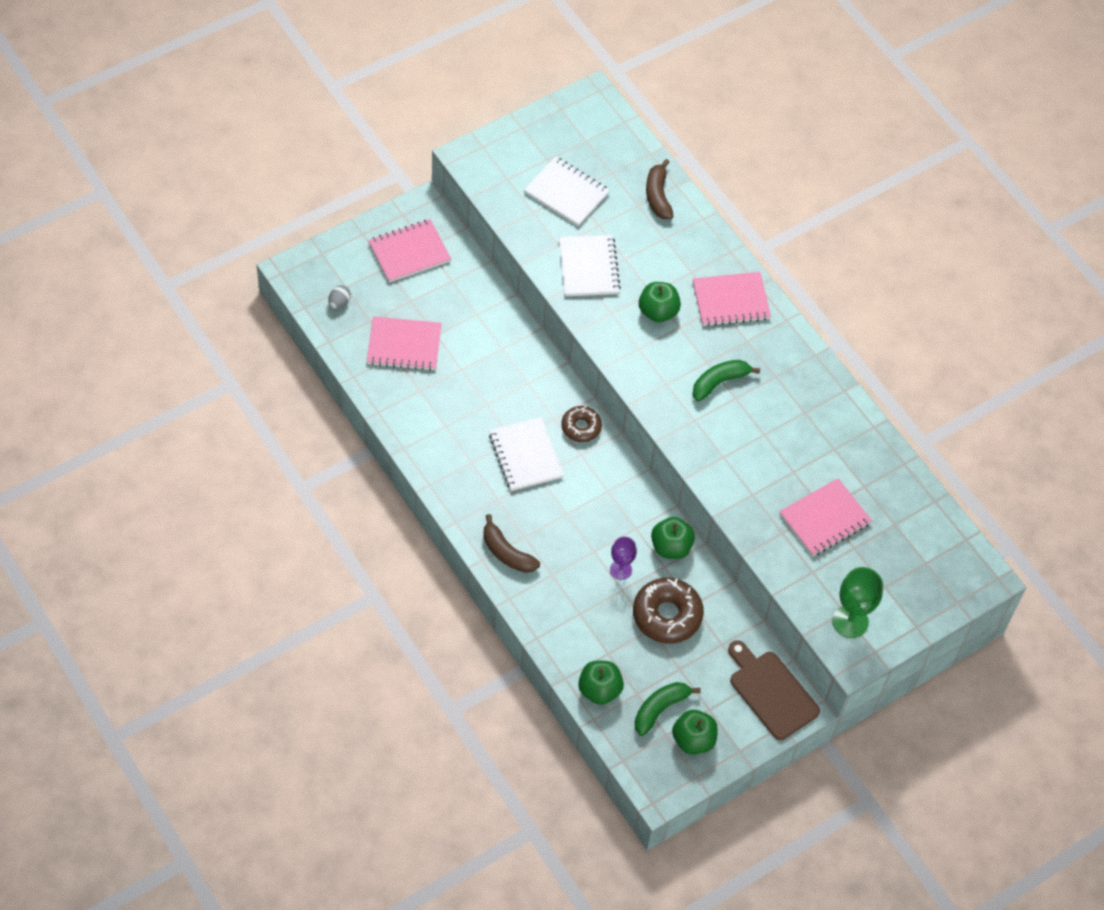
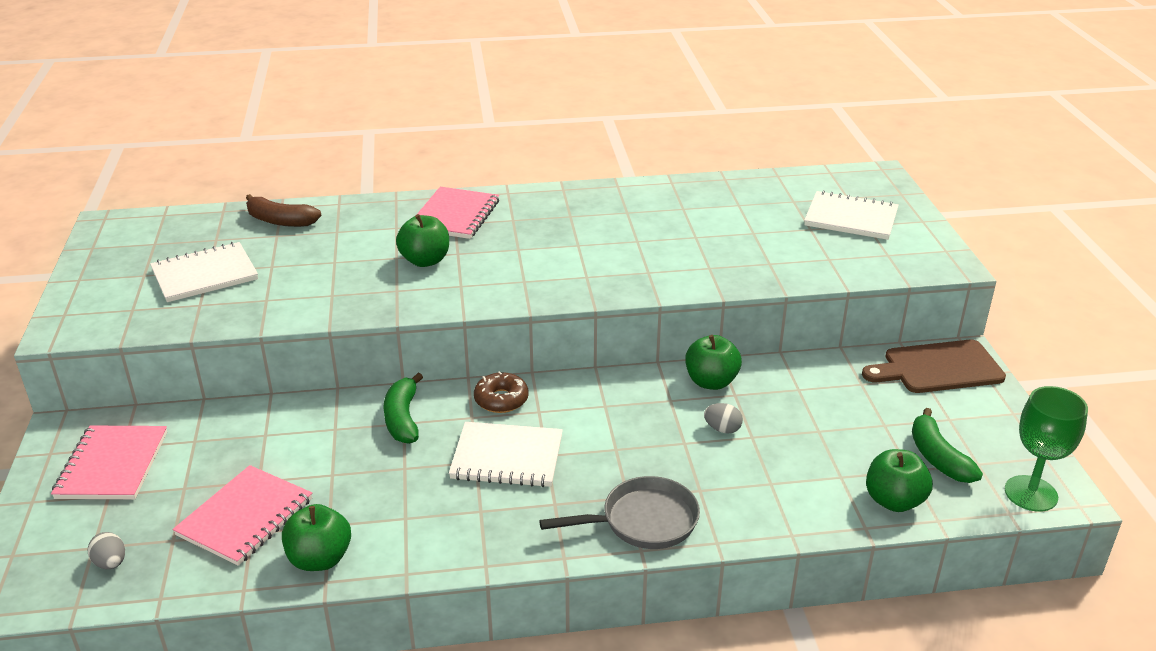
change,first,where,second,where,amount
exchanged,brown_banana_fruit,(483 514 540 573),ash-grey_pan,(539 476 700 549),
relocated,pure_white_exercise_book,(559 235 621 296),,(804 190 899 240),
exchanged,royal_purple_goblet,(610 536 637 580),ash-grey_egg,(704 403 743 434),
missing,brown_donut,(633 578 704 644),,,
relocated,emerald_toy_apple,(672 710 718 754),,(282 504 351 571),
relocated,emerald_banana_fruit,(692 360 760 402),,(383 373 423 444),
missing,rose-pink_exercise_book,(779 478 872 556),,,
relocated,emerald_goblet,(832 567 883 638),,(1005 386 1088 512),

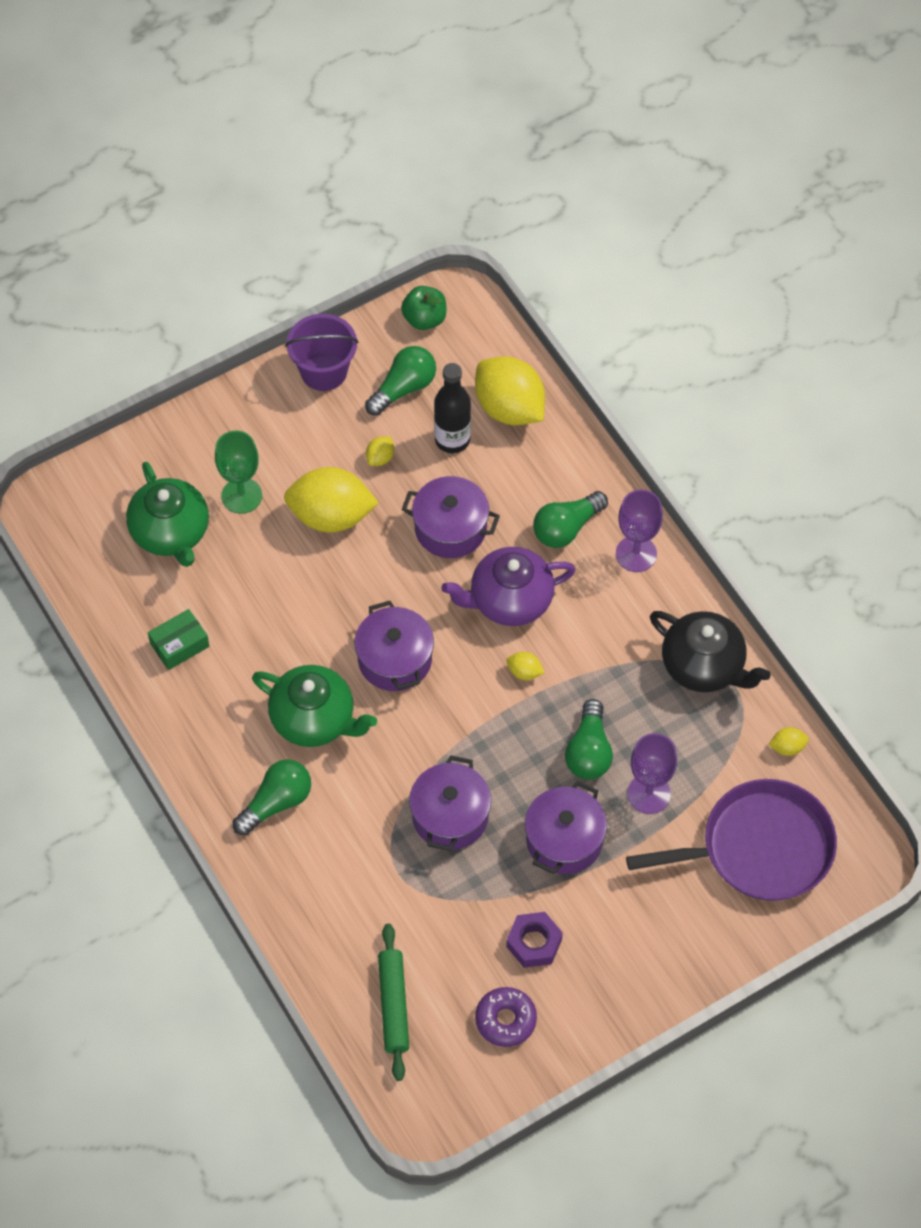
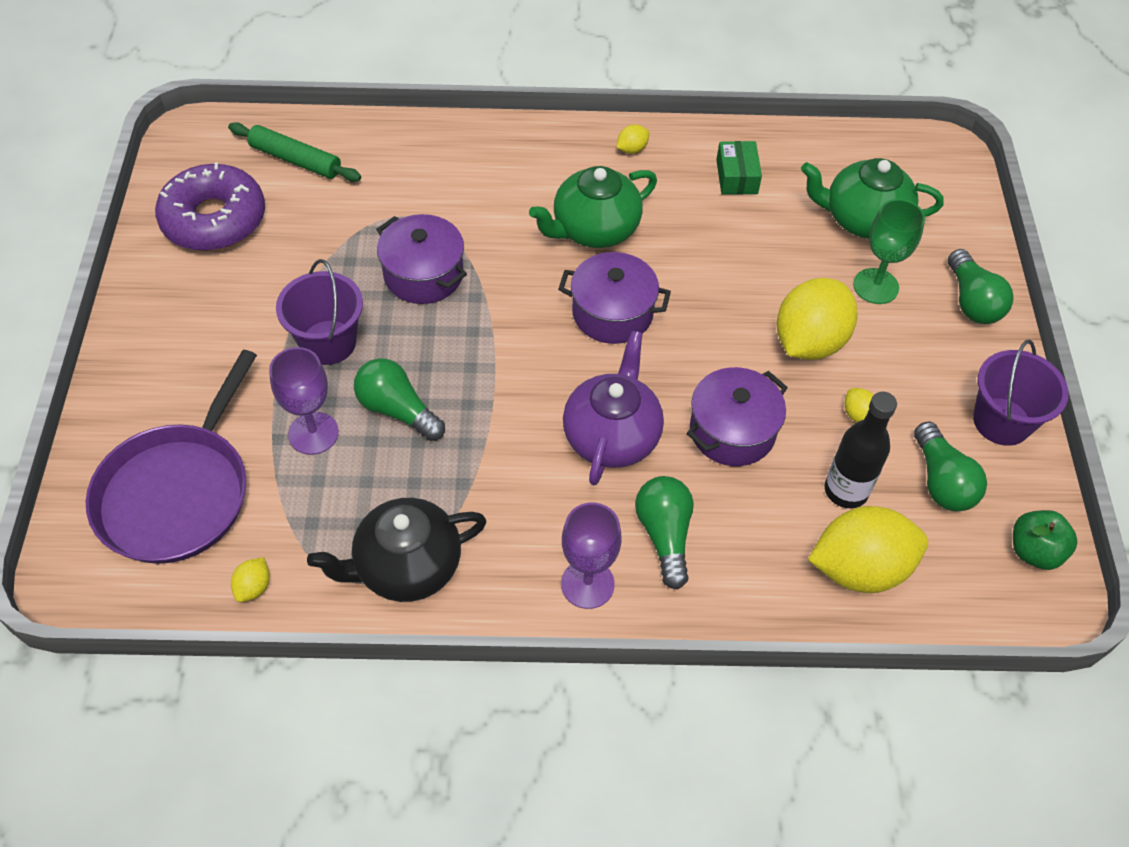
change,first,where,second,where,amount
relocated,emerald_bulb,(233 760 311 836),,(948 249 1014 324),
size,royal_purple_donut,(475 987 537 1047),,(155 162 265 251),x1.76
relocated,yellow_citrus_fruit,(506 652 545 680),,(617 124 649 154),
missing,royal_purple_nut,(506 912 563 968),,,
exchanged,royal_purple_pot,(525 781 607 874),royal_purple_bucket,(276 259 363 365),

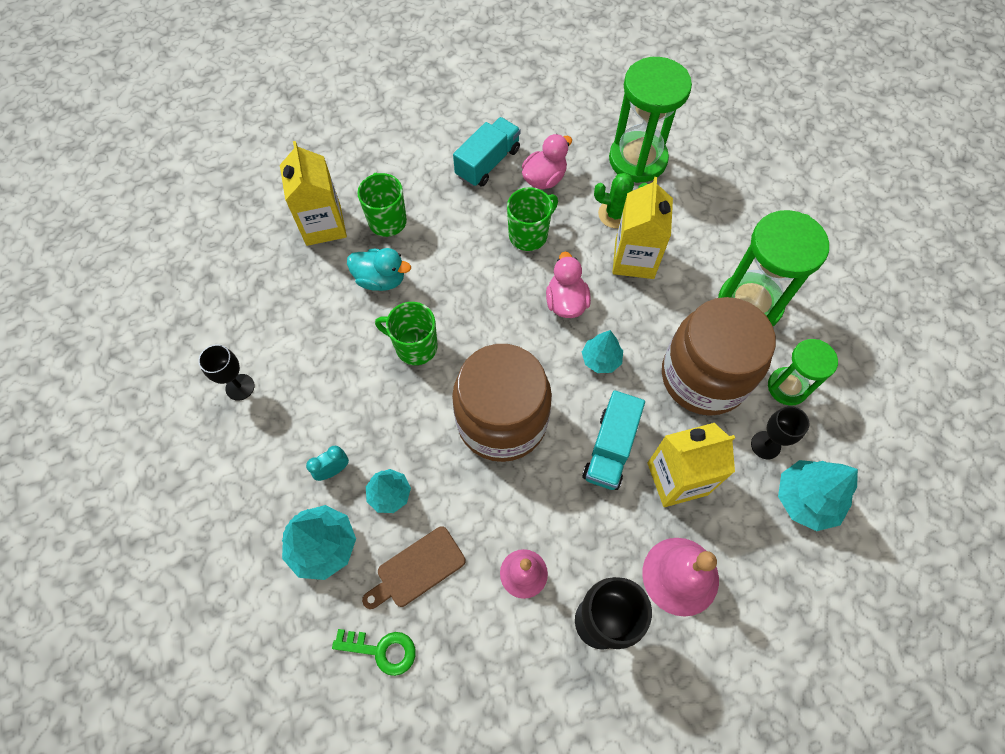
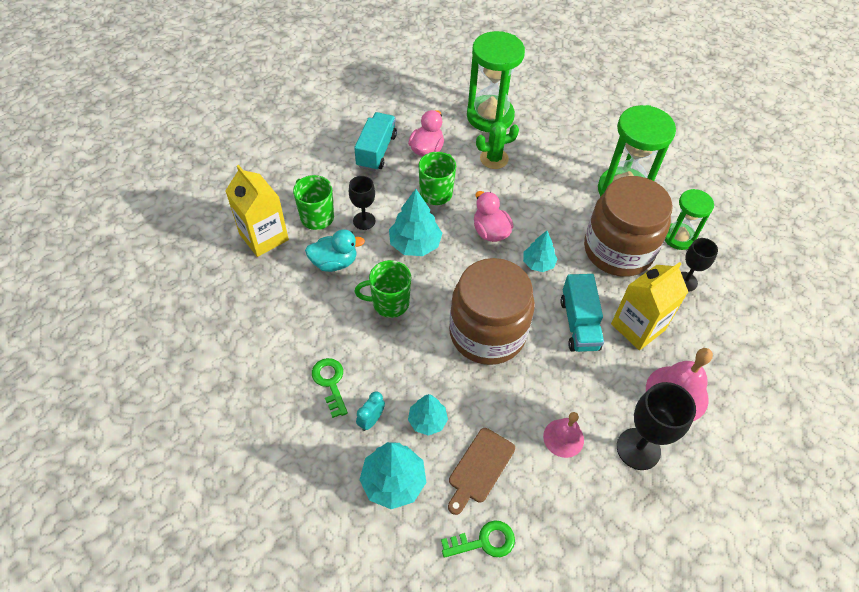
change,first,where,second,where,amount
relocated,ebony_goblet,(198 345 255 401),,(349 176 375 230),
missing,yellow_carton,(612 177 673 279),,,
relocated,teal_tree,(778 460 858 531),,(389 189 442 256),
appeared,,,emerald_key,(312 358 348 418),

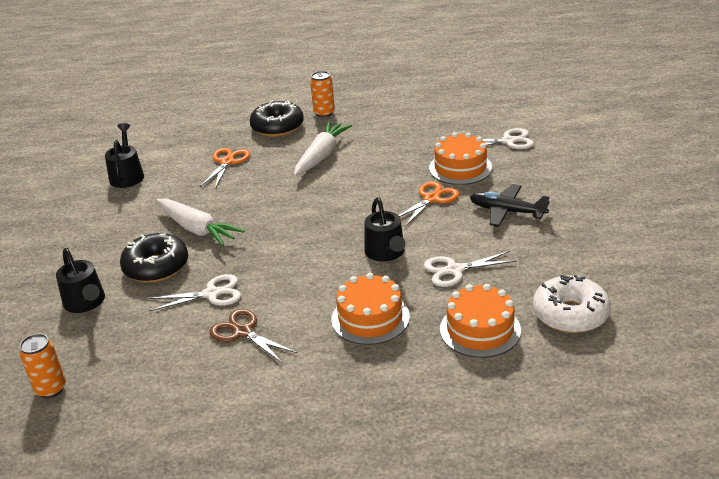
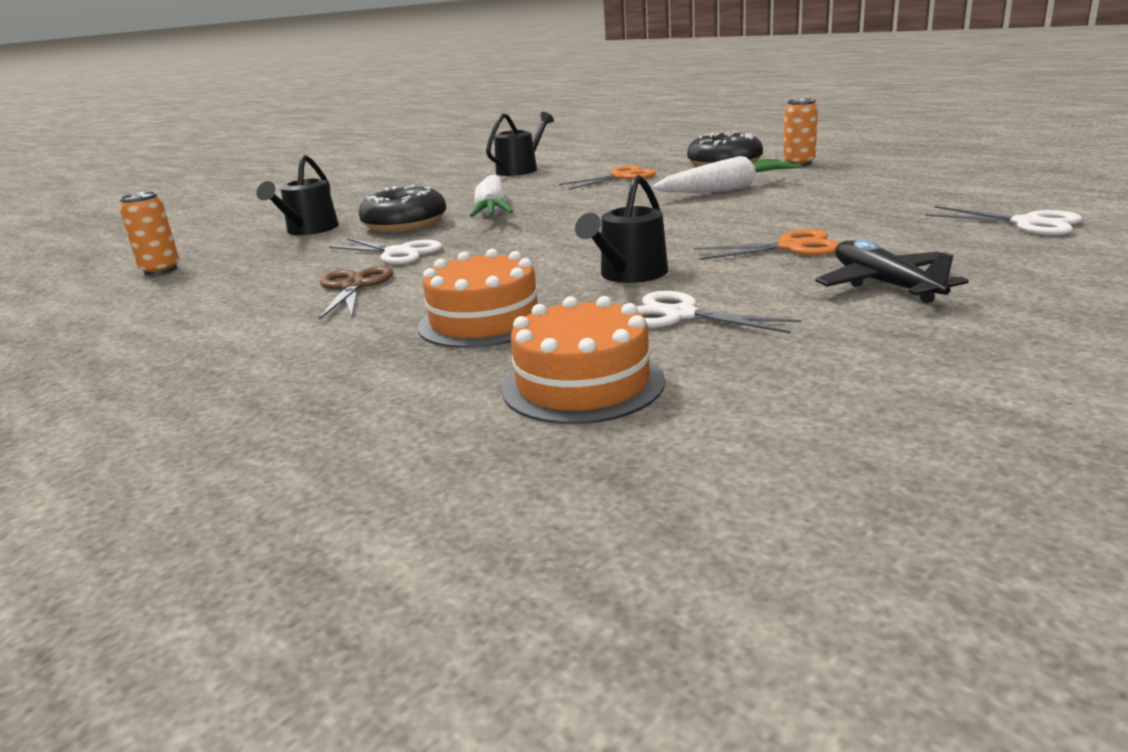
change,first,where,second,where,amount
missing,bright_orange_cake,(429 132 492 185),,,
missing,pure_white_donut,(533 275 611 333),,,

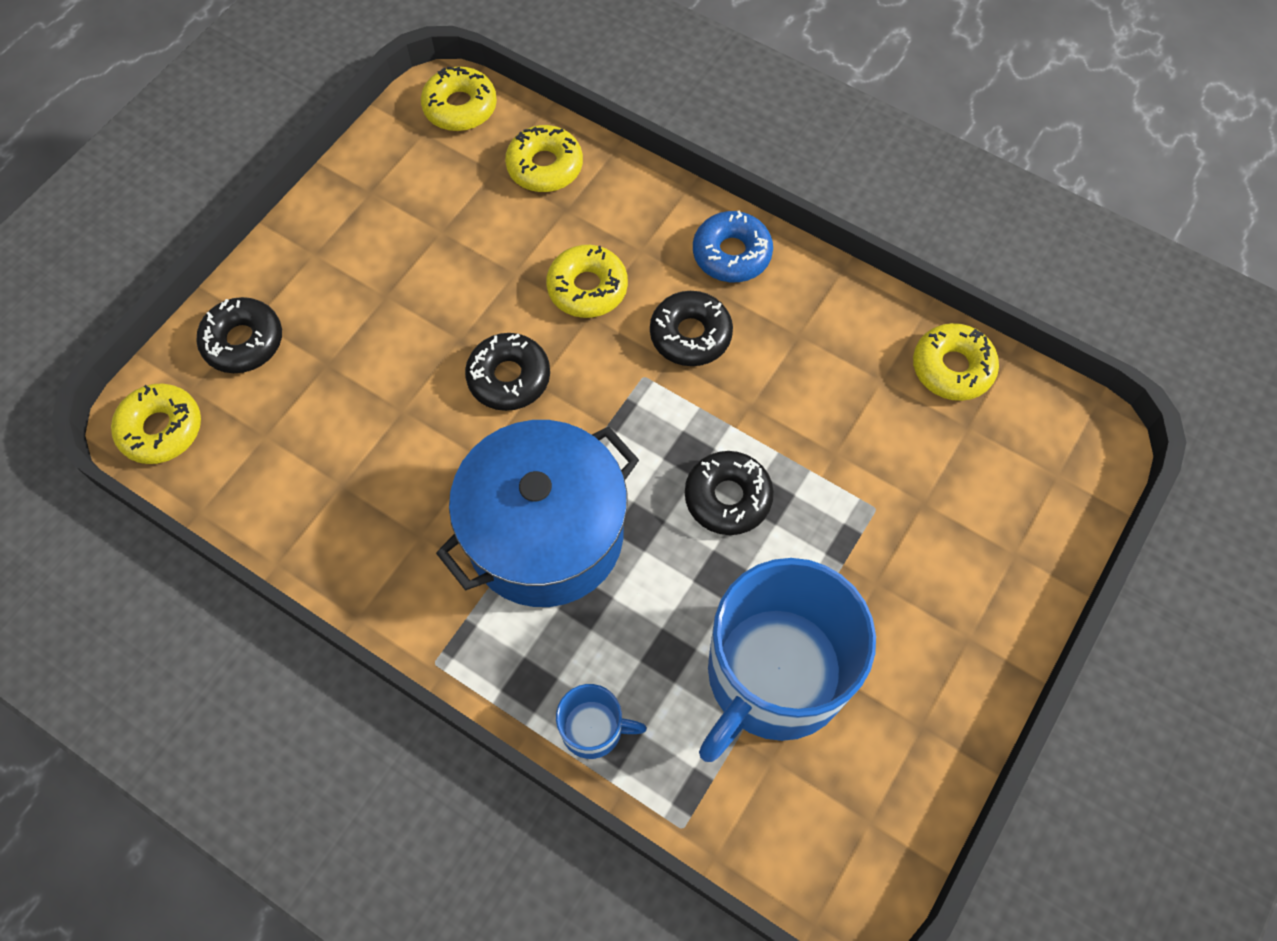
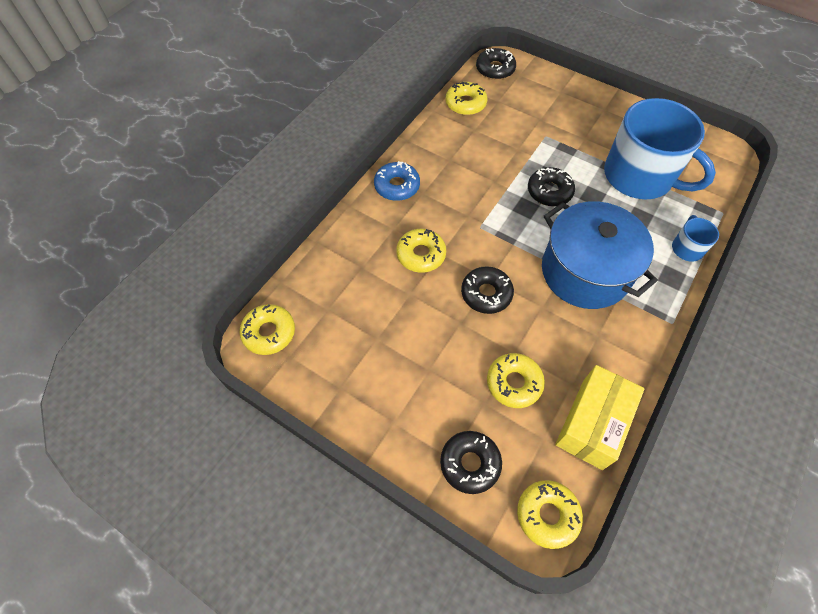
change,first,where,second,where,amount
relocated,yellow_donut,(505 125 583 192),,(487 353 545 408),
relocated,ebony_donut,(650 291 733 366),,(476 48 516 80),
appeared,,,yellow_parcel,(555 365 645 470),

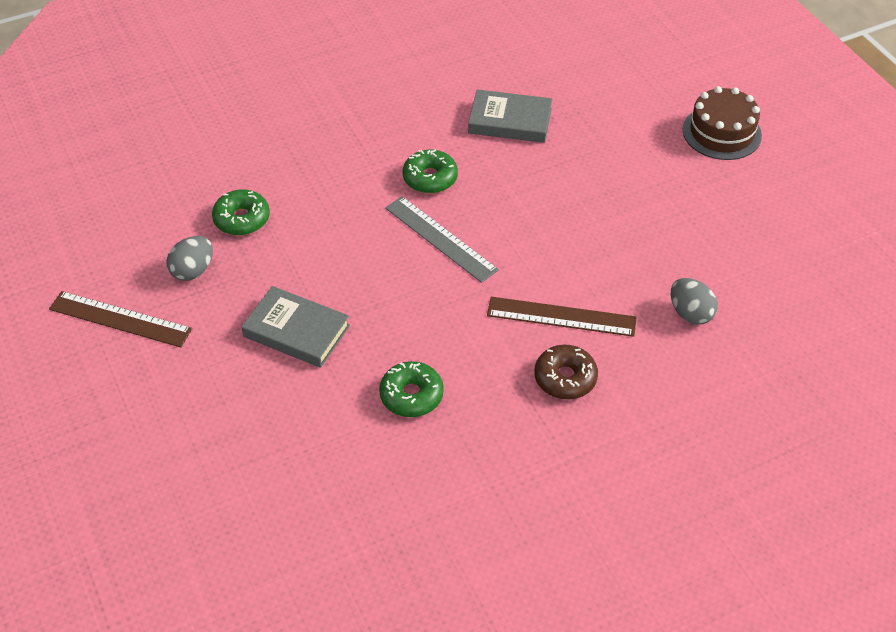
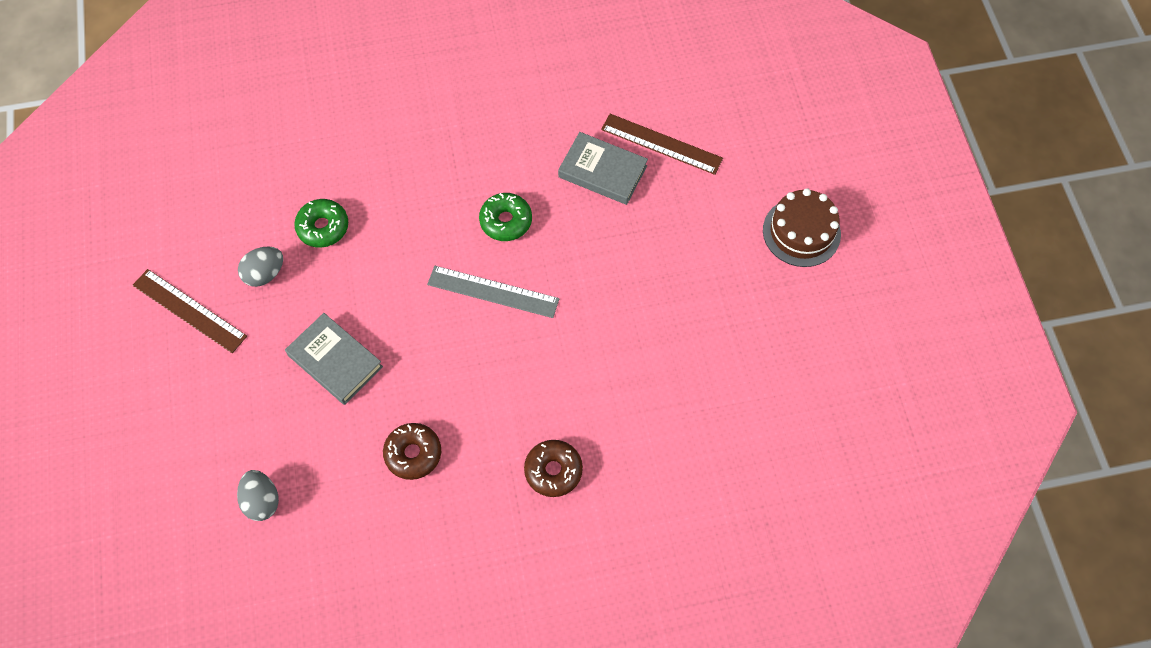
change,first,where,second,where,amount
colour,emerald_donut,(379 361 444 417),brown_donut,(383 423 441 480),
spun,ash-grey_straightedge,(385 196 499 283),,(427 266 559 318),45 degrees counterclockwise
relocated,brown_straightedge,(487 297 637 337),,(601 114 723 175),
relocated,ash-grey_egg,(671 278 718 325),,(237 470 279 521),

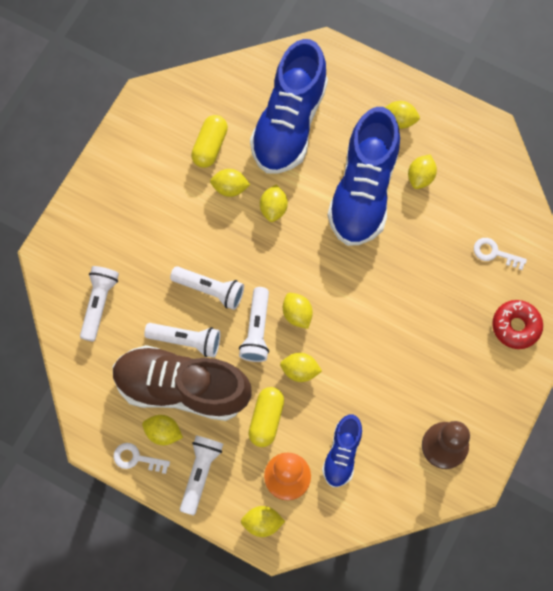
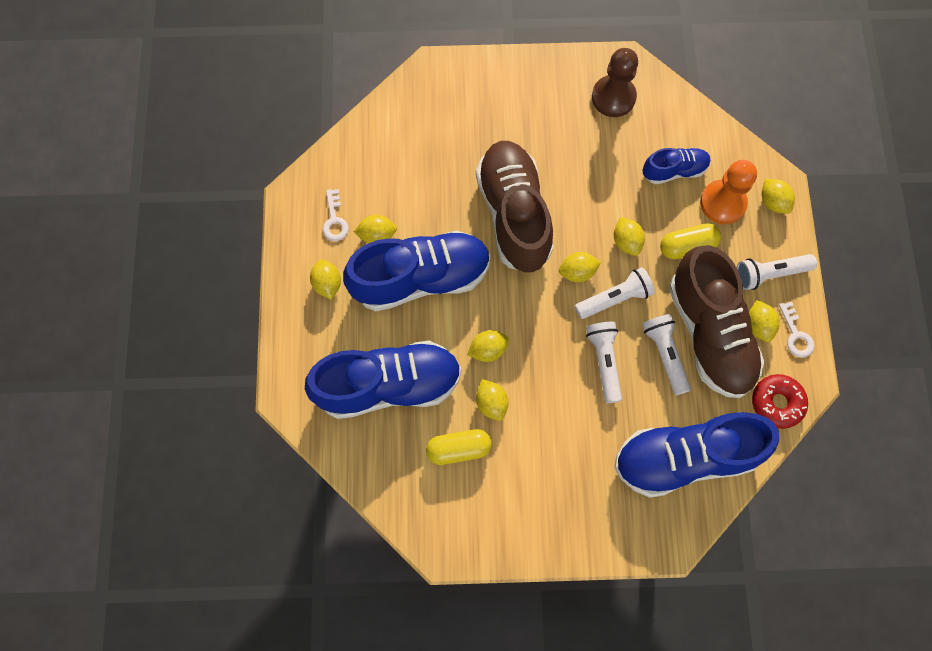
change,first,where,second,where,amount
exchanged,pure_white_torch,(80 266 119 342),blue_lace-up_shoe,(614 412 779 498),
spun,yellow_citrus_fruit,(283 293 313 329),,(559 252 601 282),45 degrees clockwise
relocated,pure_white_key,(474 238 527 270),,(323 189 349 241),
relocated,scarlet_donut,(492 300 543 349),,(752 374 808 429),
appeared,,,brown_lace-up_shoe,(476 141 553 272),

